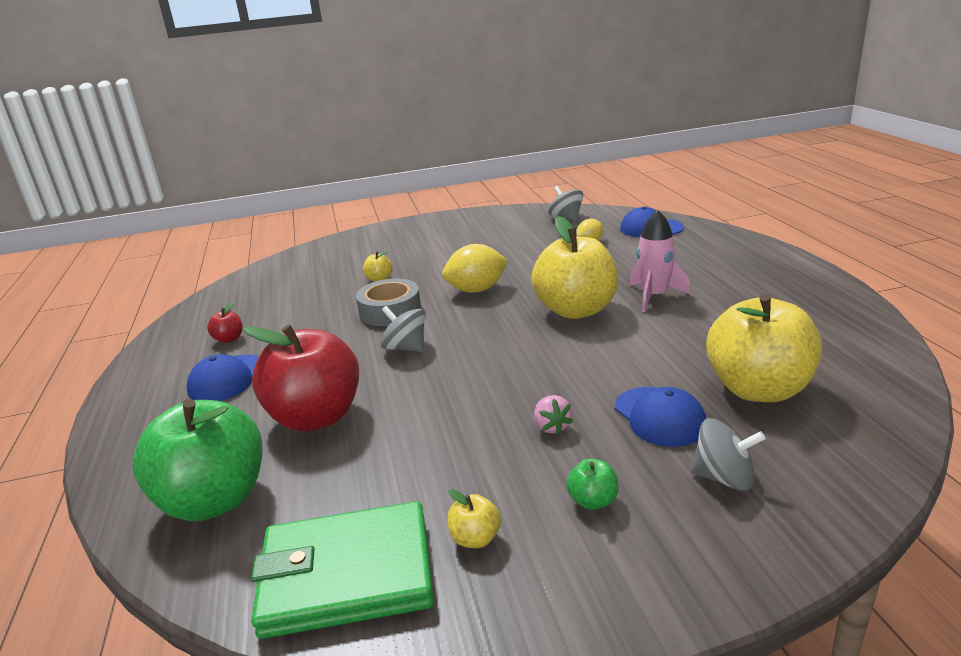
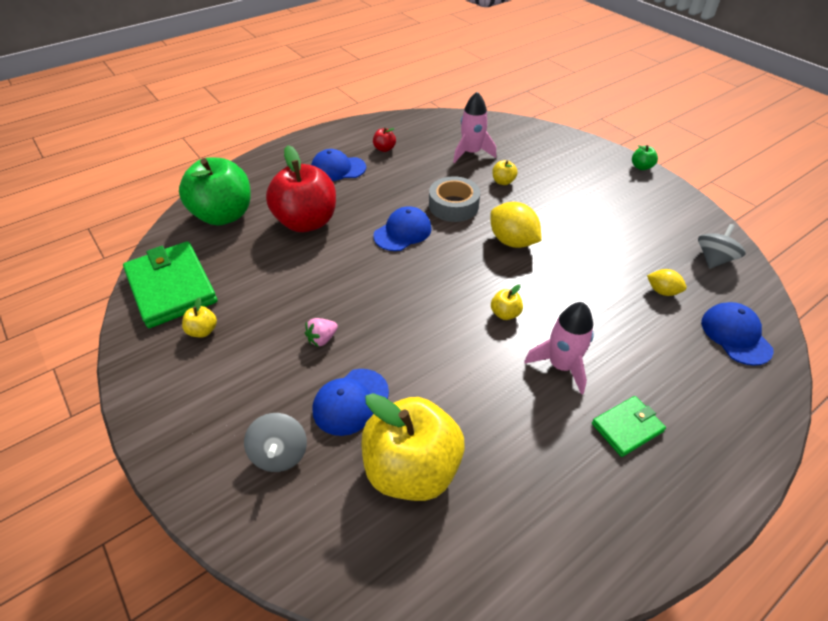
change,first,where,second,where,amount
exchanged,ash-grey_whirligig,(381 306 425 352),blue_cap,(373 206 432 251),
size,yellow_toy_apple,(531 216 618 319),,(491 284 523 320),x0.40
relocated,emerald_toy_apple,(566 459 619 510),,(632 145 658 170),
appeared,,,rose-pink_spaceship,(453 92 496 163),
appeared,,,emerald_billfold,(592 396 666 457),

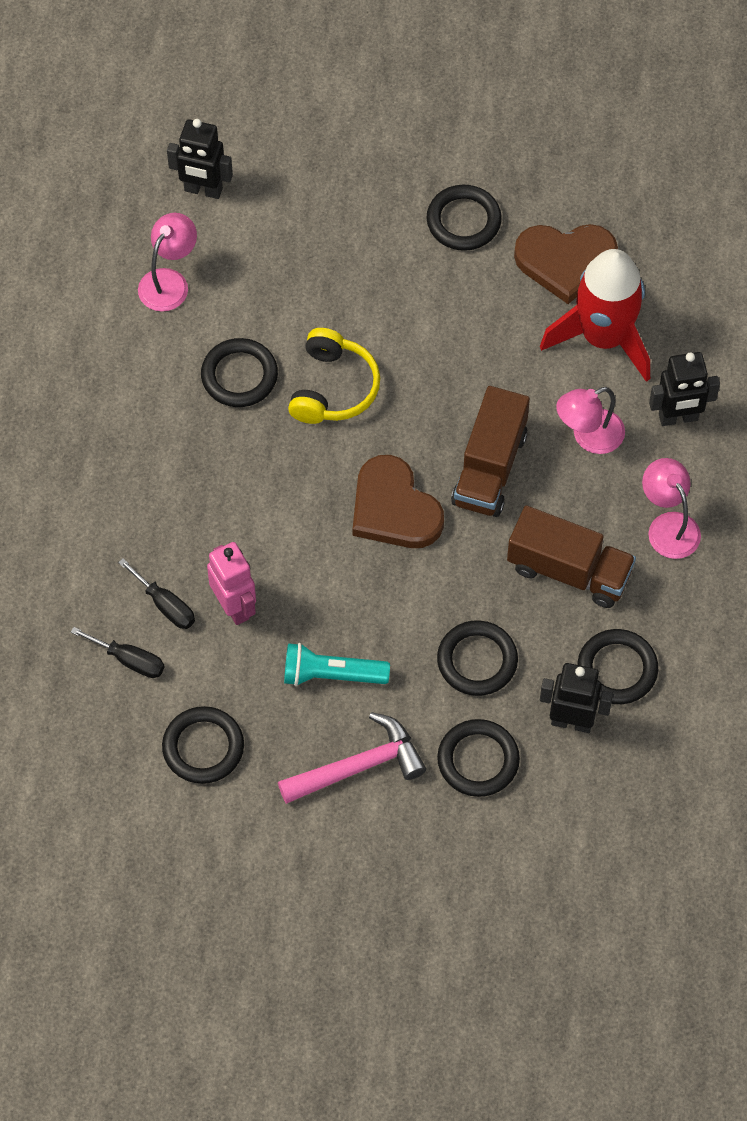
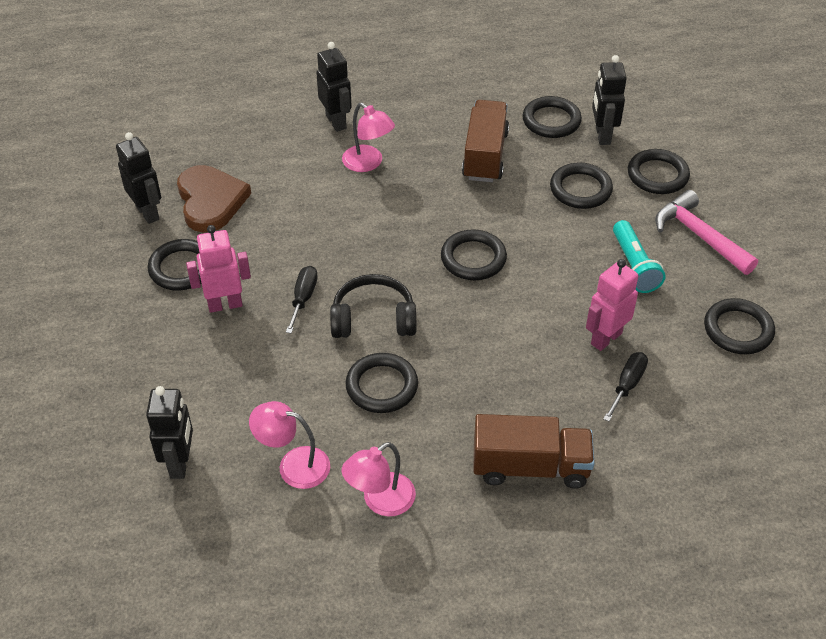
change,first,where,second,where,amount
relocated,ebony_screwdriver,(71 627 165 678),,(286 266 318 333),
colour,yellow_headphones,(288 328 380 424),ebony_headphones,(330 274 417 338),
exchanged,brown_love_heart,(353 455 444 548),ebony_torus,(441 229 507 280),
relocated,brown_toy_truck,(451 386 530 517),,(473 414 595 489),
missing,scarlet_spaceship,(540 249 650 382),,,
relocated,rose-pink_desk_lamp,(642 458 701 559),,(342 442 416 517),
appeared,,,ebony_robot_figure,(116 132 161 224),
appeared,,,rose-pink_robot_figure,(186 225 251 313),

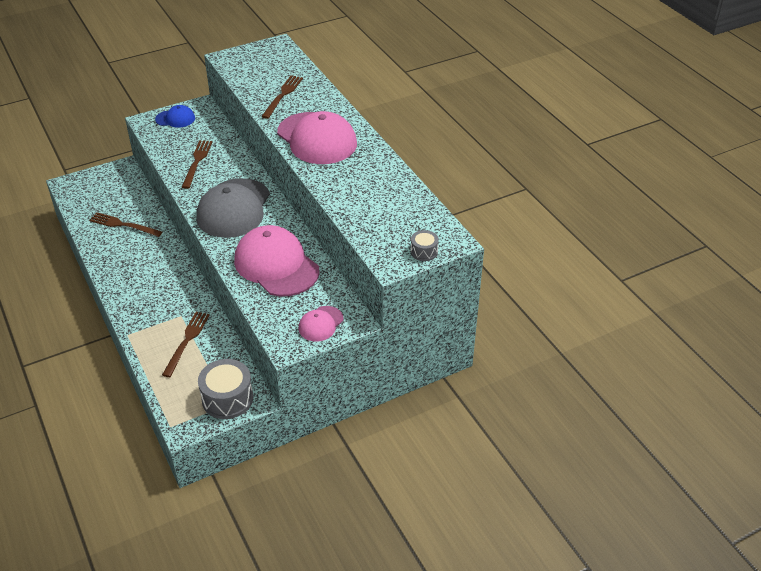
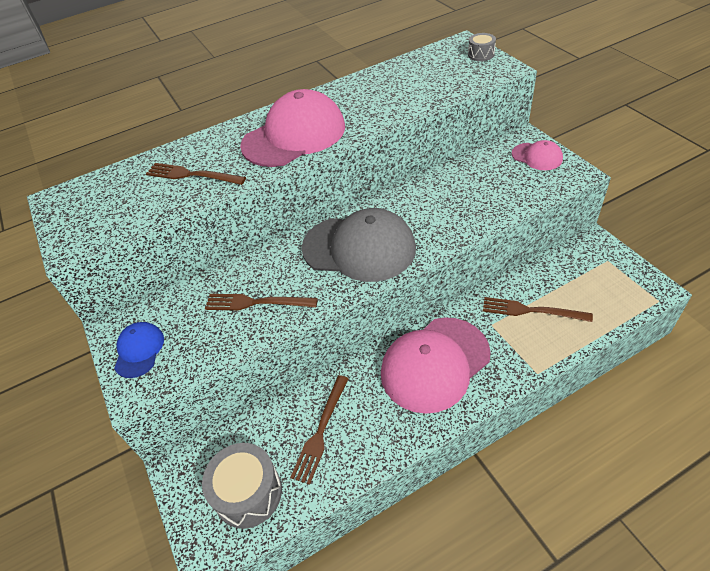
change,first,where,second,where,amount
relocated,ash-grey_toy_drum,(198 359 253 419),,(202 443 282 529),
relocated,rose-pink_cap,(234 225 320 296),,(381 318 491 414),

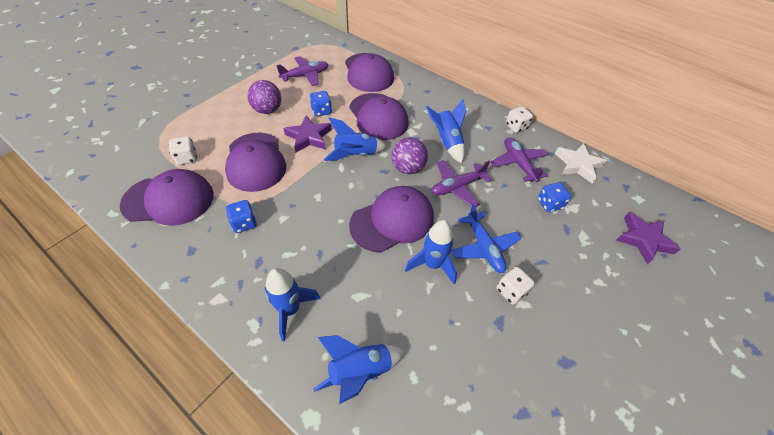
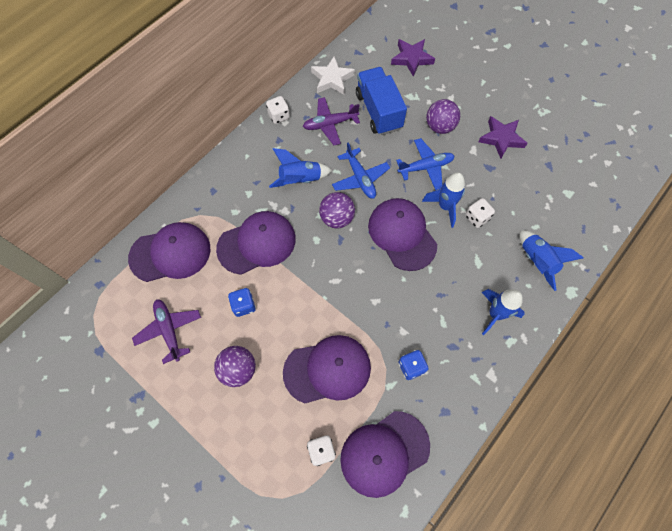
change,first,where,second,where,amount
spun,royal_purple_cap,(120 169 214 226),,(340 411 430 498),120 degrees counterclockwise
relocated,royal_purple_star_shape,(283 115 332 153),,(478 116 528 159),
missing,blue_spaceship,(324 117 388 161),,,
colour,royal_purple_aeroplane,(431 160 492 207),blue_aeroplane,(332 143 390 199),
relocated,pure_white_game_die,(496 267 535 305),,(465 198 495 228),
exchanged,blue_game_die,(538 182 571 212),blue_toy_truck,(356 67 407 135),
appeared,,,royal_purple_play_ball,(426 99 460 134),

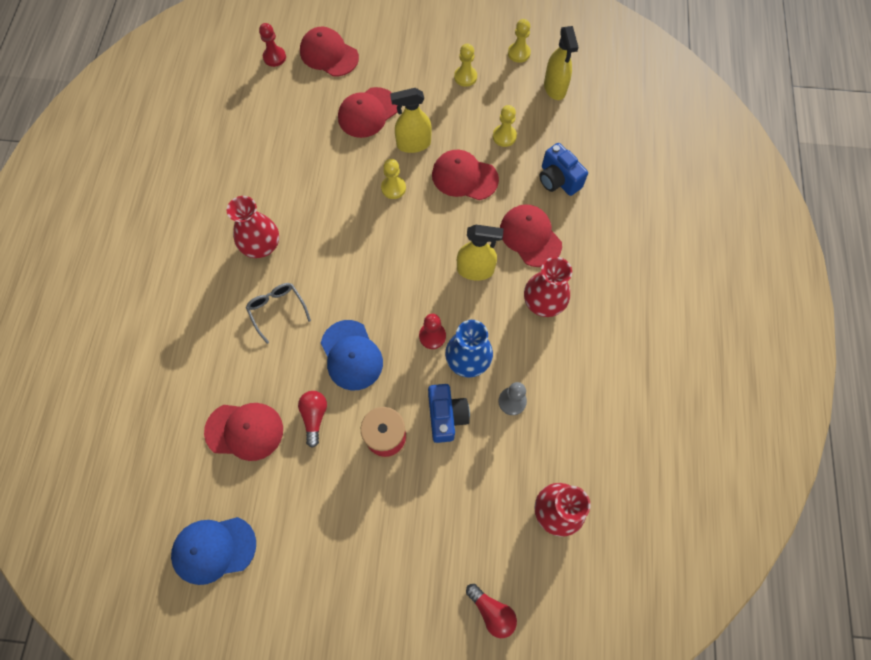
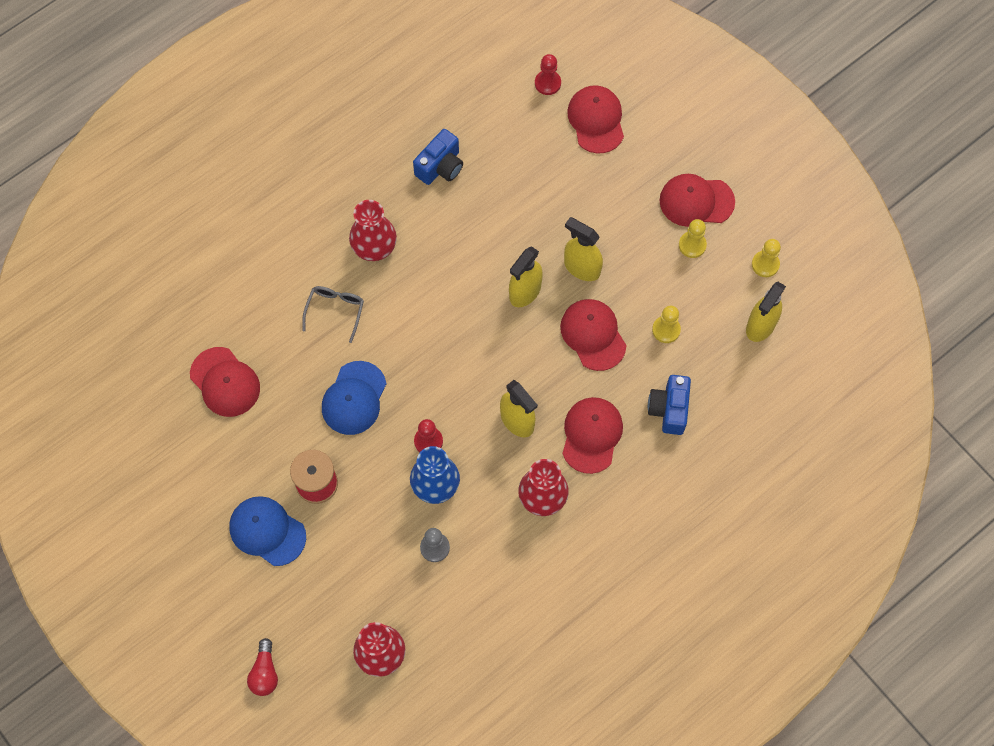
change,first,where,second,where,amount
relocated,blue_cap,(171 517 256 585),,(229 496 306 566),
missing,scarlet_bulb,(298 391 327 448),,,
relocated,scarlet_cap,(338 87 398 138),,(659 174 735 227),
exchanged,yellow_chess_pawn,(381 159 406 199),yellow_spray_cleaner,(509 247 543 307),
relocated,blue_photo_camera,(428 384 470 443),,(413 129 463 185),

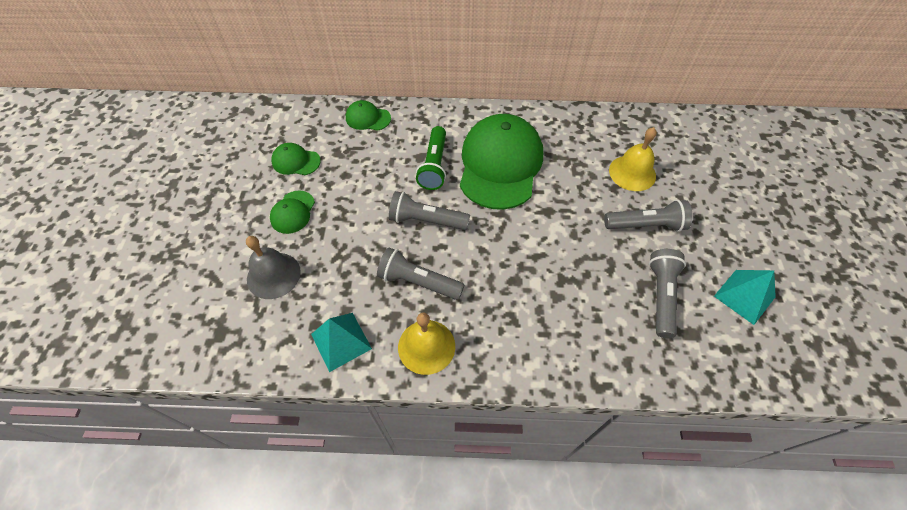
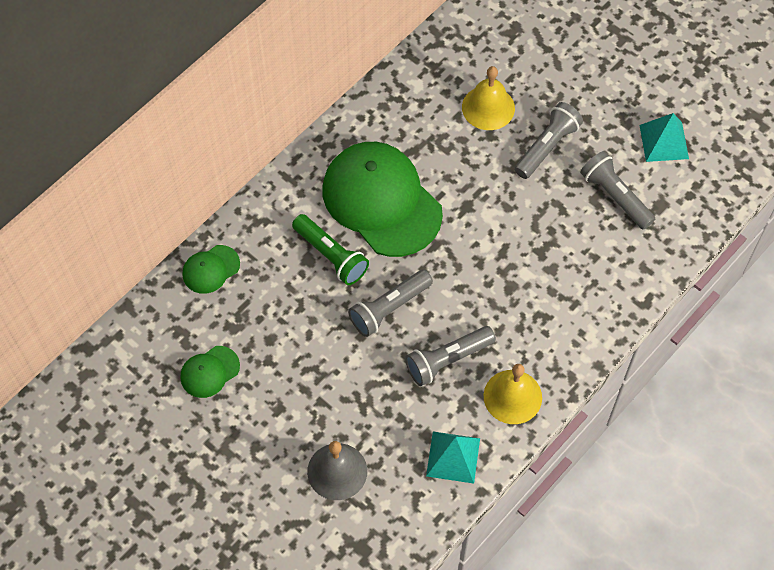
change,first,where,second,where,amount
missing,emerald_cap,(270 191 315 234),,,

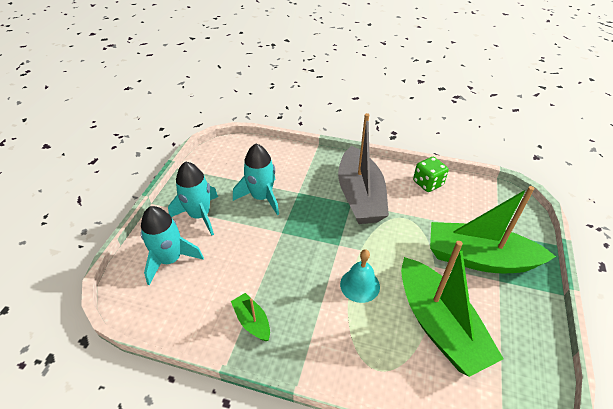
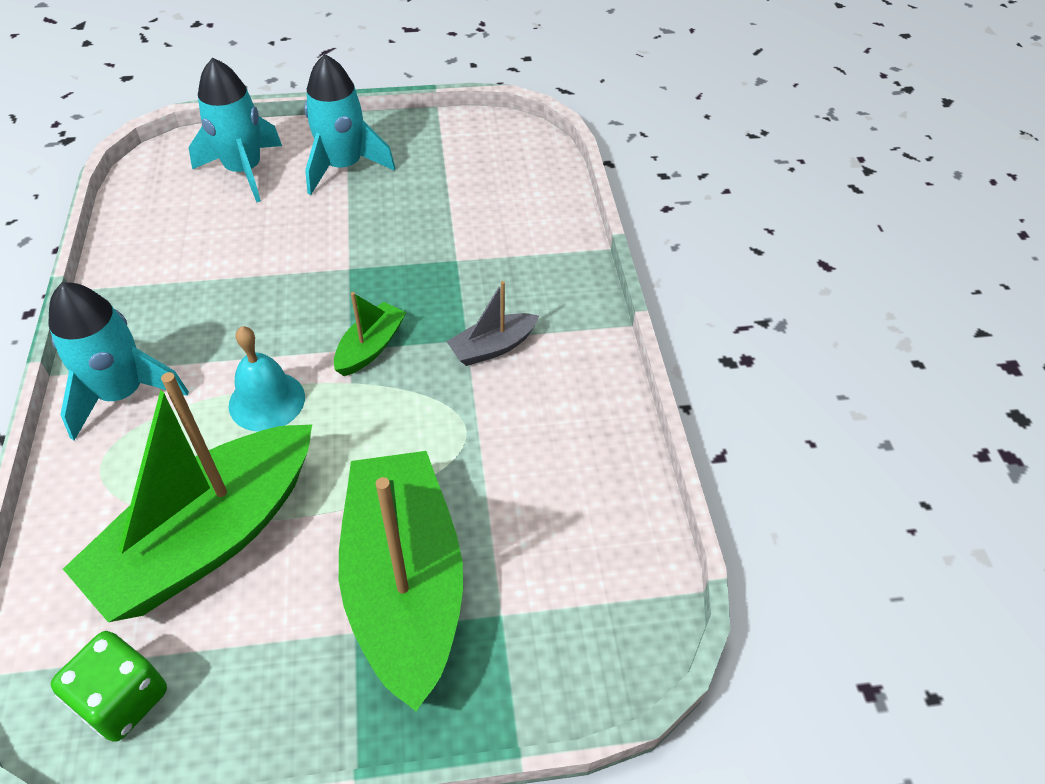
change,first,where,second,where,amount
relocated,emerald_sailboat,(231 293 270 341),,(334 292 406 376),
relocated,teal_spaceship,(233 144 279 215),,(48 282 189 441),
size,ash-grey_sailboat,(338 113 389 224),,(446 281 539 366),x0.45
relocated,emerald_game_die,(413 157 449 192),,(51 631 167 742),

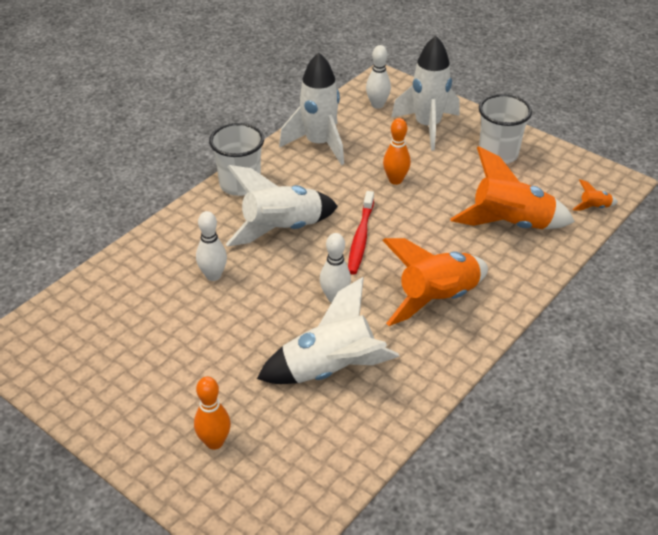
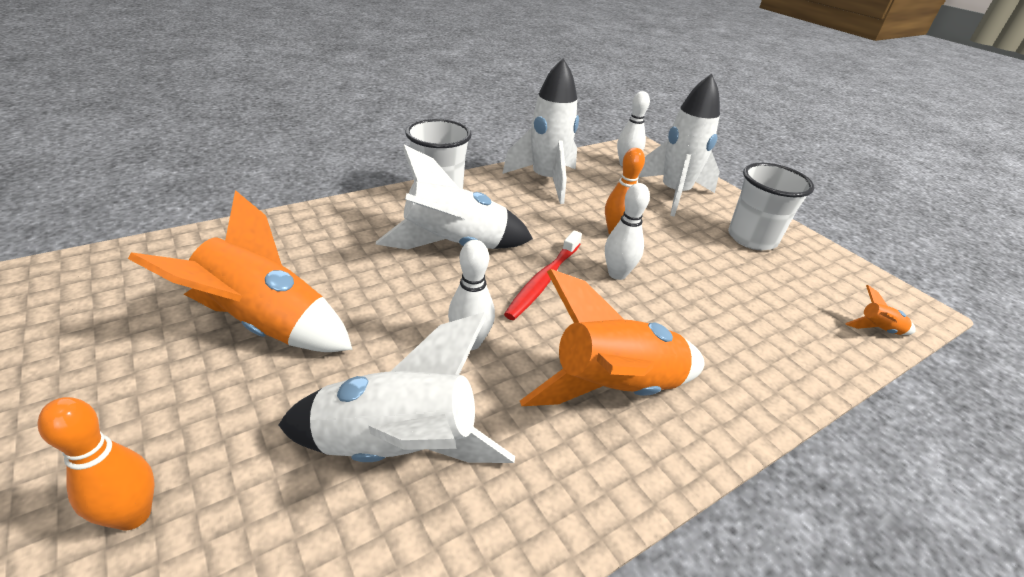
change,first,where,second,where,amount
relocated,pure_white_tenpin,(196 211 227 281),,(605 183 650 280),
relocated,bright_orange_spaceship,(450 146 575 229),,(128 190 353 352),

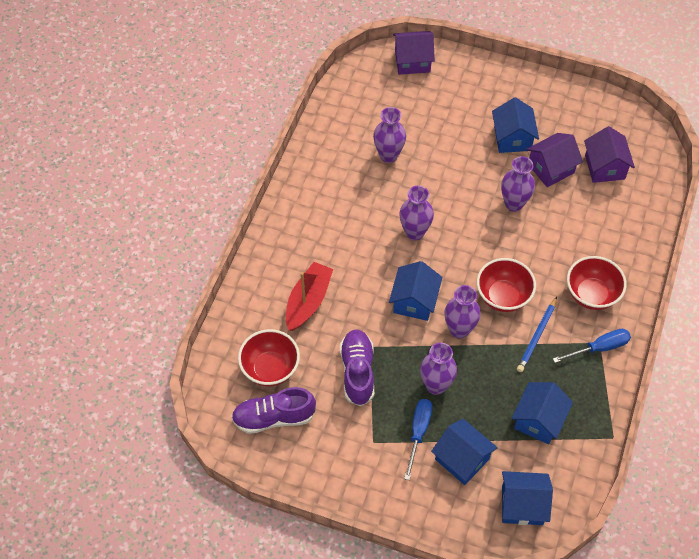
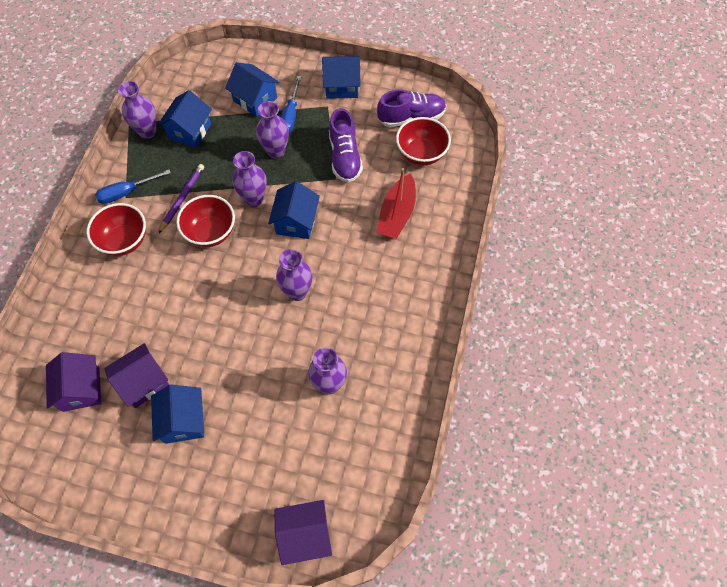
change,first,where,second,where,amount
relocated,royal_purple_tall_vase,(501 156 535 212),,(118 81 156 139),
relocated,blue_cottage,(502 471 553 525),,(322 56 361 99),
colour,blue_pencil,(517 297 557 372),royal_purple_pencil,(159 164 204 233),

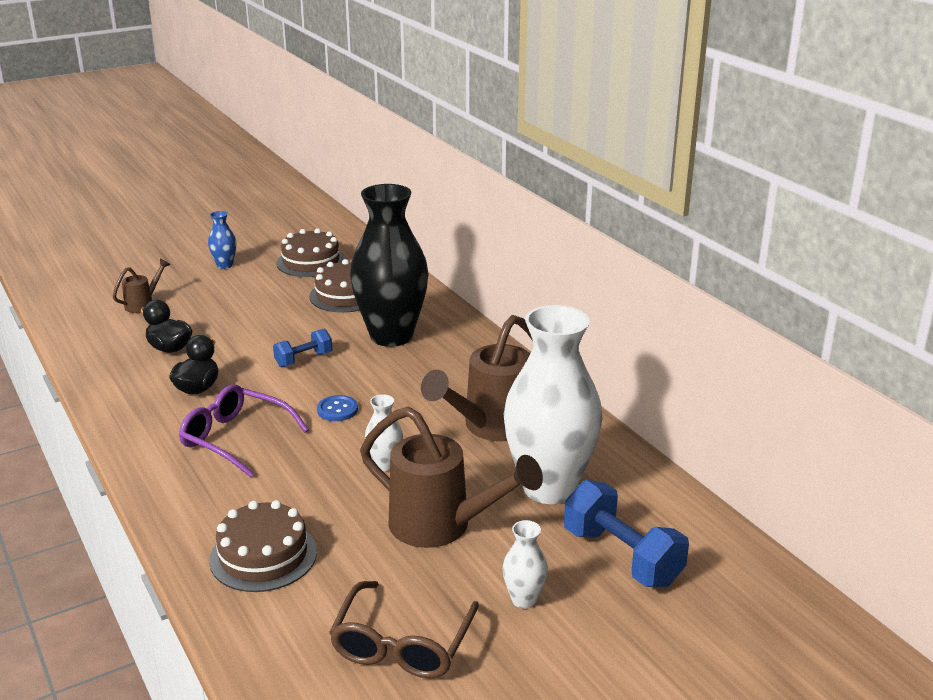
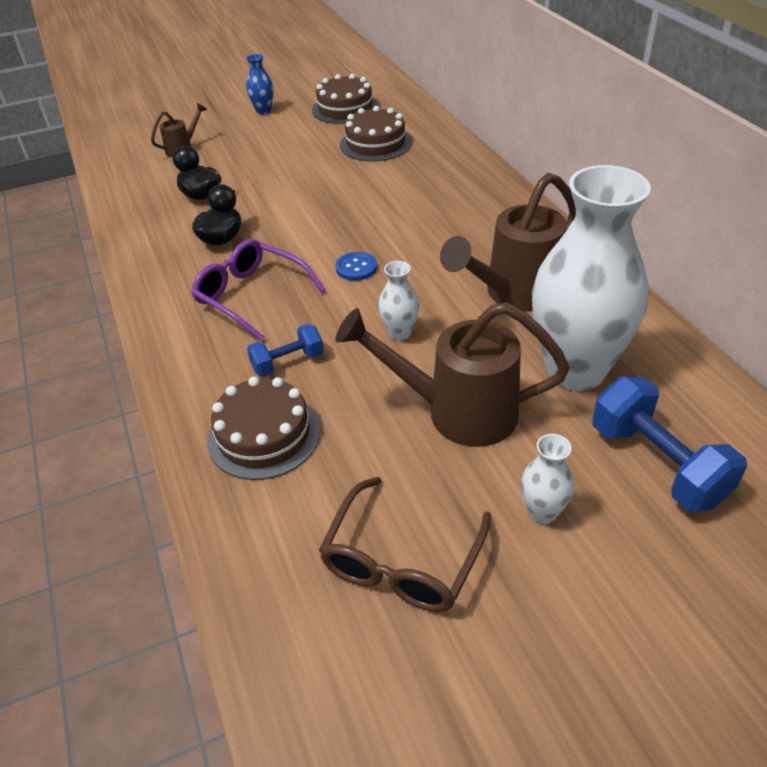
change,first,where,second,where,amount
relocated,blue_hand_weight,(273 329 332 367),,(247 324 324 377),
missing,ebony_tall_vase,(350 184 429 347),,,
spun,brown_sprinkling_can,(360 407 543 548),,(335 302 570 447),150 degrees clockwise

